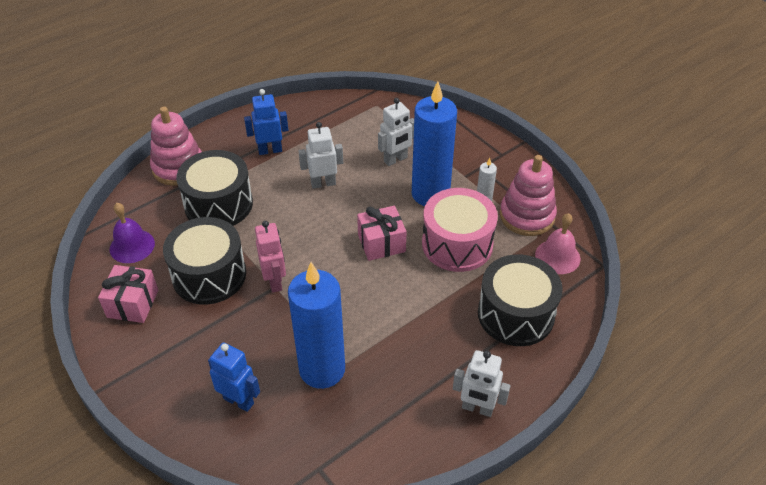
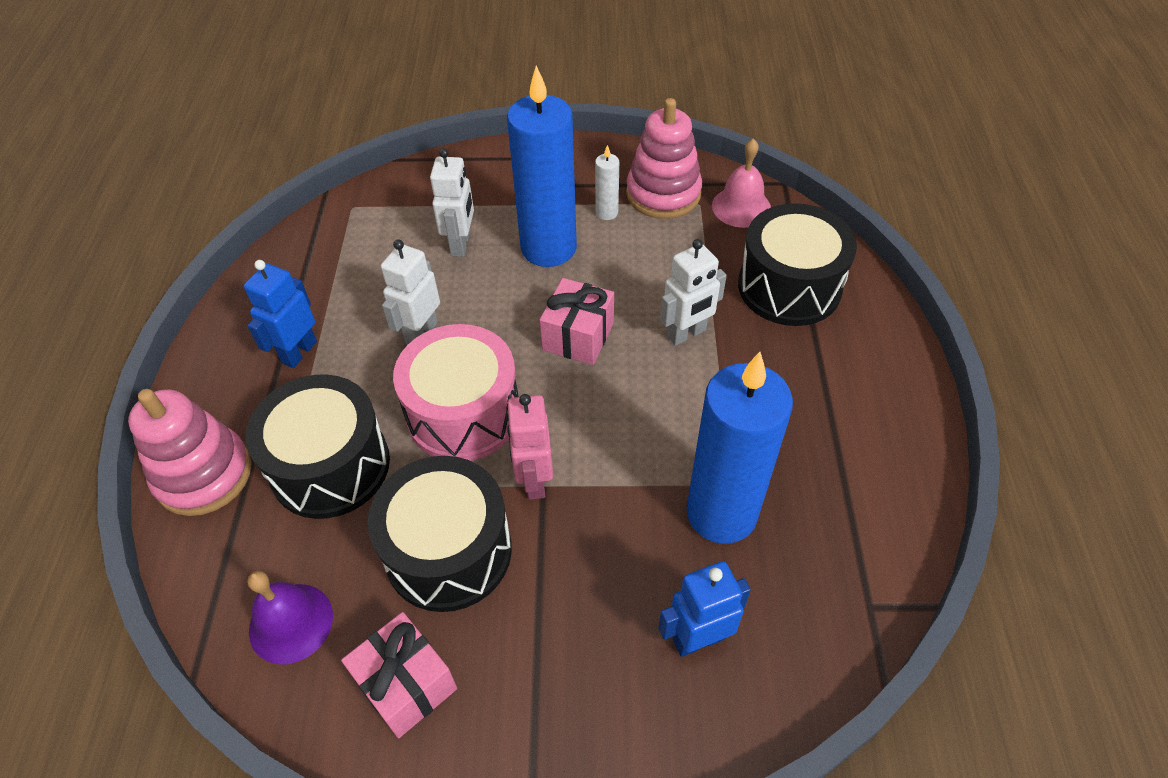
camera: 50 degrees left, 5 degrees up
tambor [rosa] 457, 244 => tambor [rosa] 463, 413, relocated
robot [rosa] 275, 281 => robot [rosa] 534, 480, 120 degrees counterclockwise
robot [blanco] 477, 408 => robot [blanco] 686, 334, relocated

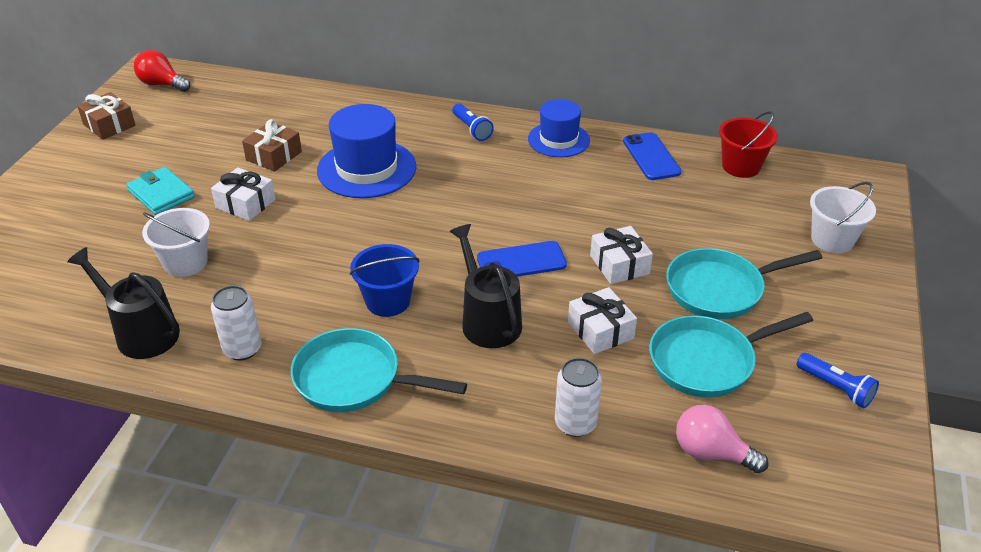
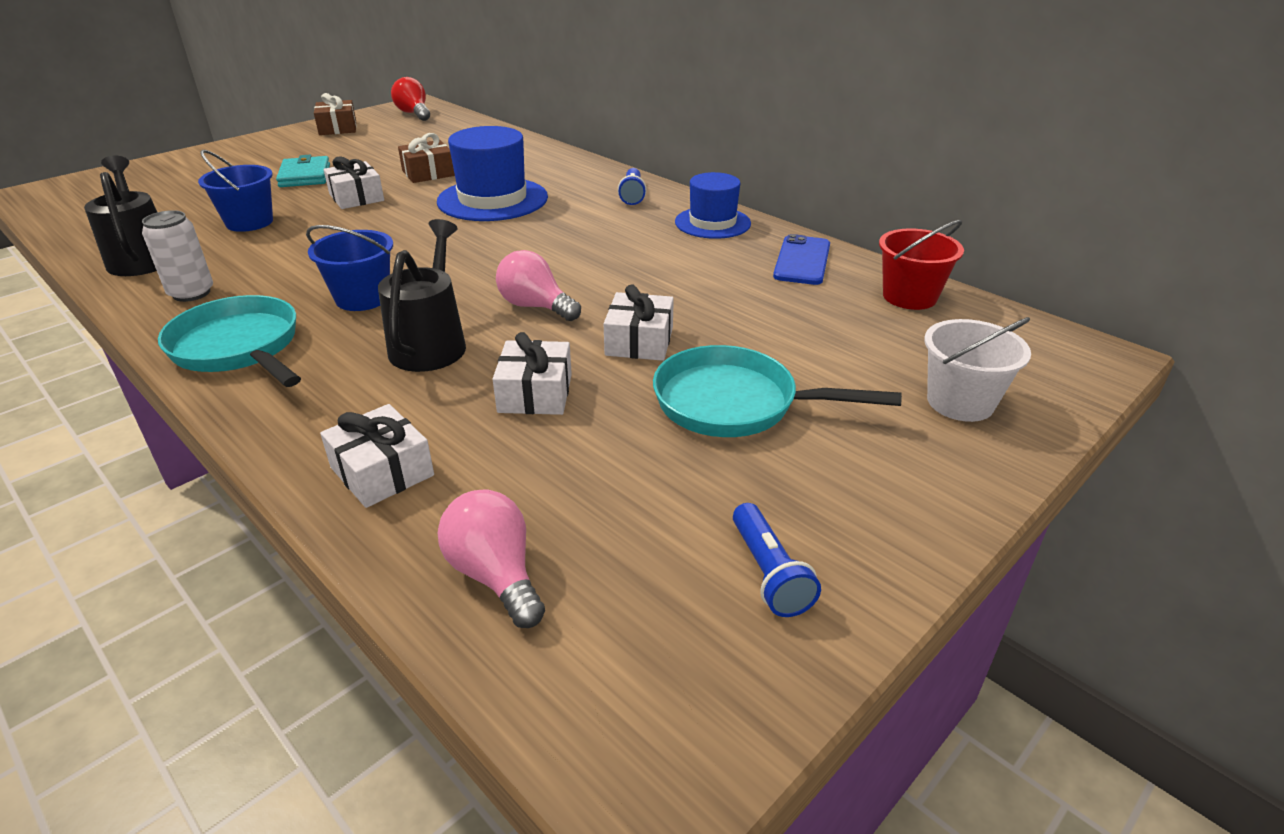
camera: 30 degrees right, 5 degrees down
balde [blanco] 185, 263 => balde [azul] 249, 222
lata [blanco] 575, 423 => regalo [blanco] 382, 471
móvil [azul] 521, 261 => bombilla [rosa] 535, 306
sartén [turquesa] 707, 361 => nothing

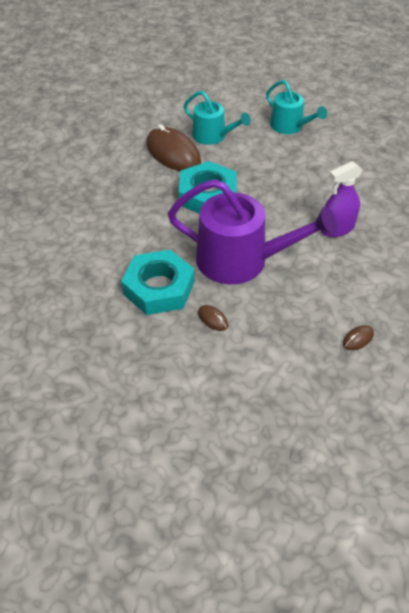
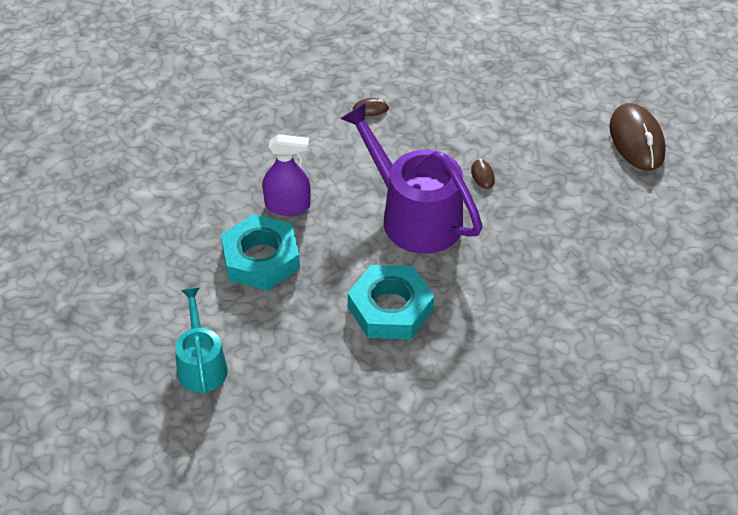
camera: 150 degrees left, 0 degrees up
tuerca [turquesa] 159, 288 => tuerca [turquesa] 261, 258, relocated
ratón [marrón] 173, 153 => ratón [marrón] 636, 140, relocated
regadera [turquesa] 213, 136 => nothing

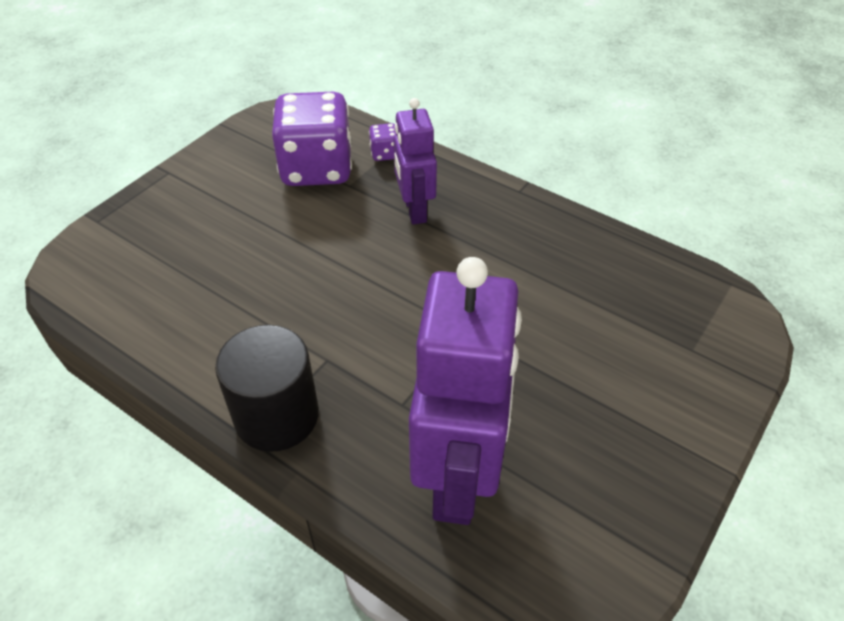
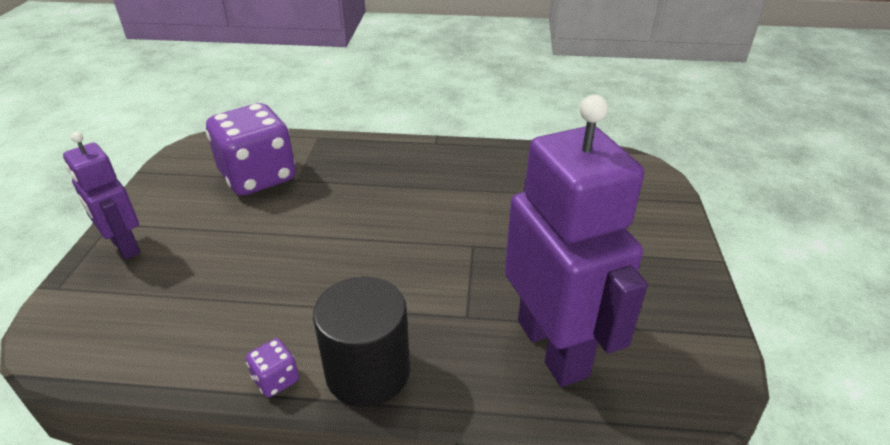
camera: 30 degrees left, 10 degrees down
robot [morado] 414, 210 => robot [morado] 124, 246, relocated
dado [morado] 385, 154 => dado [morado] 276, 380, relocated

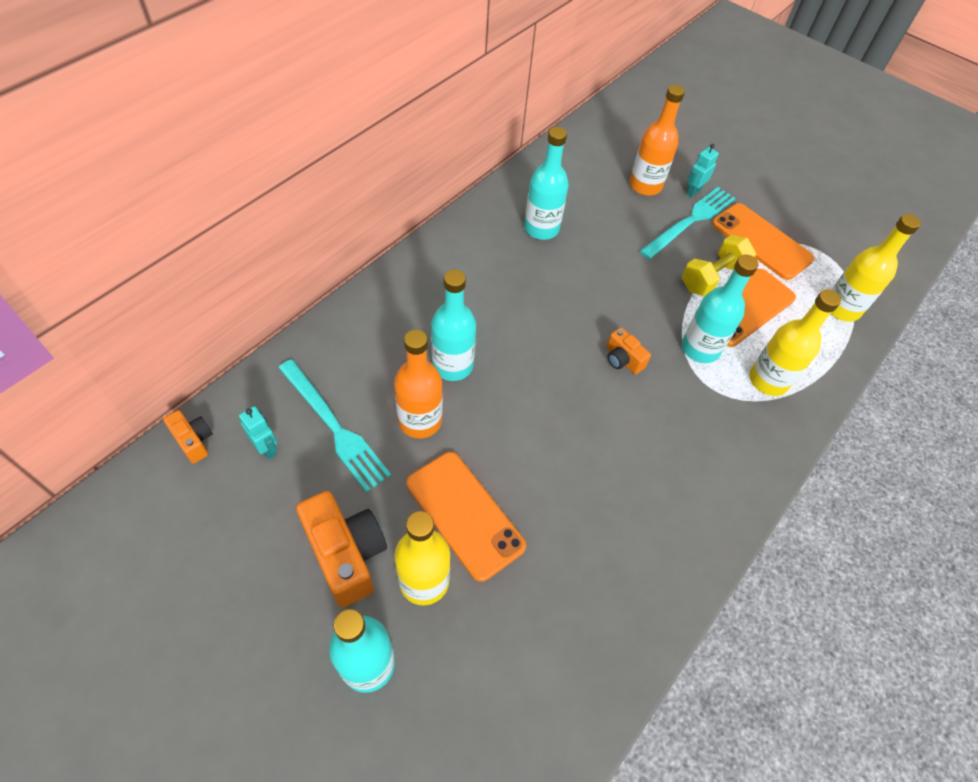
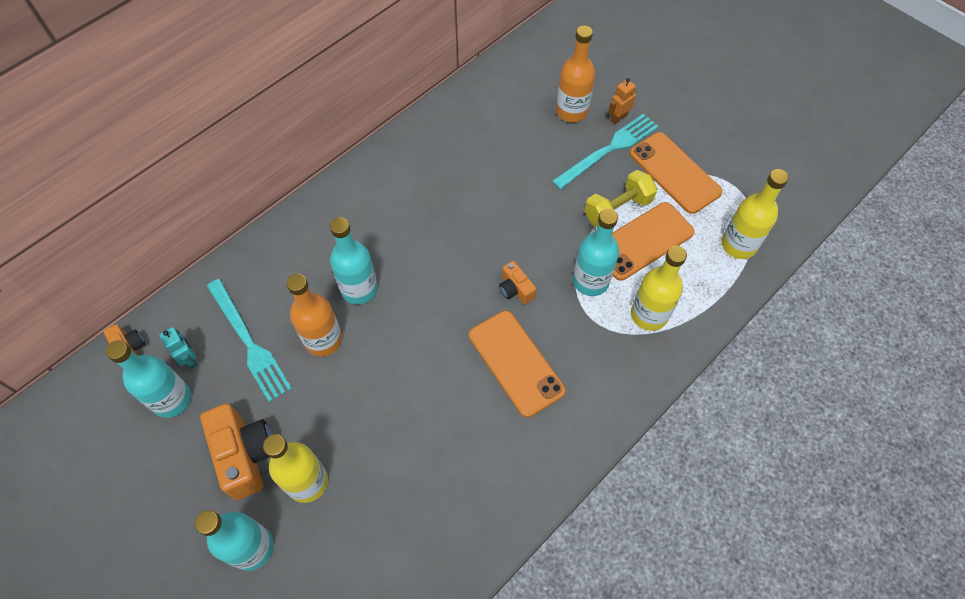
camera: 10 degrees right, 5 degrees up
botella [turquesa] 541, 228 => botella [turquesa] 172, 399, relocated
móvil [naranja] 465, 514 => móvil [naranja] 516, 363, relocated
robot [turquesa] 693, 191 => robot [naranja] 618, 118

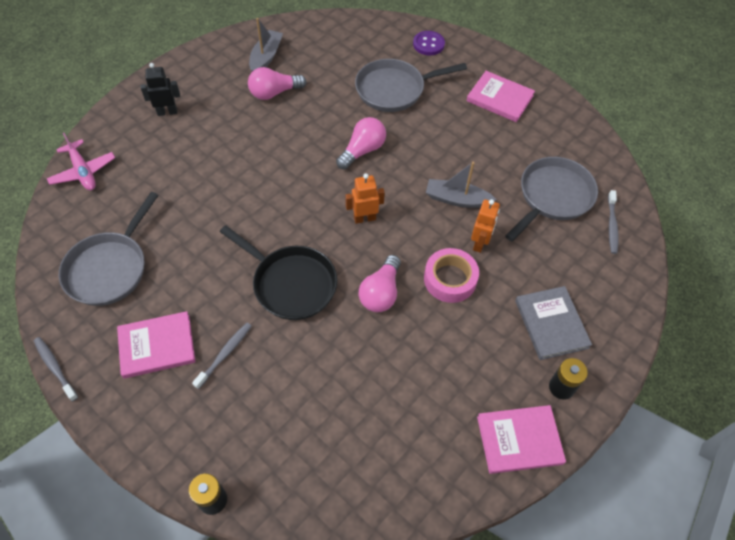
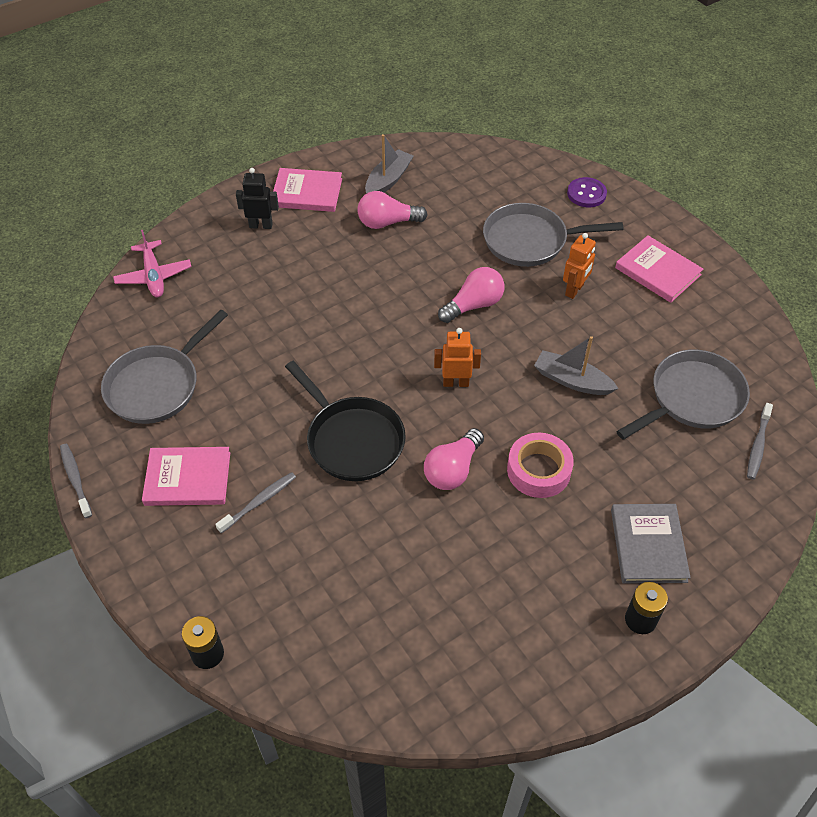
camera: 15 degrees right, 5 degrees down
libro [rosa] 519, 440 => libro [rosa] 307, 193, relocated
robot [naranja] 479, 243 => robot [naranja] 574, 290, relocated

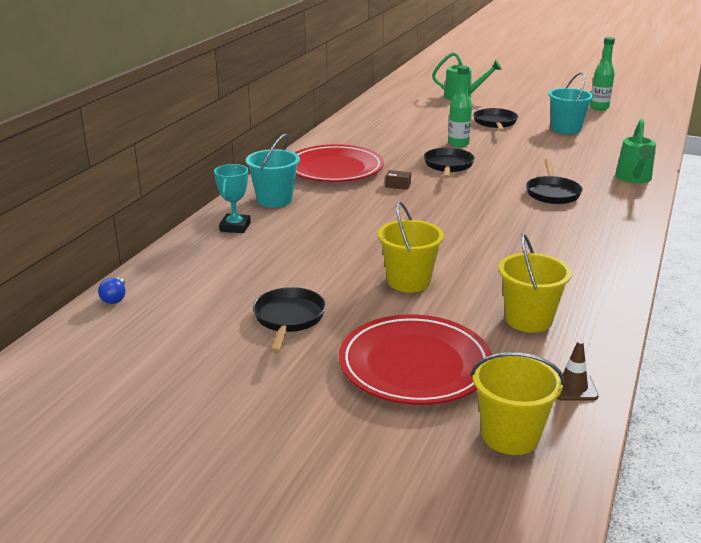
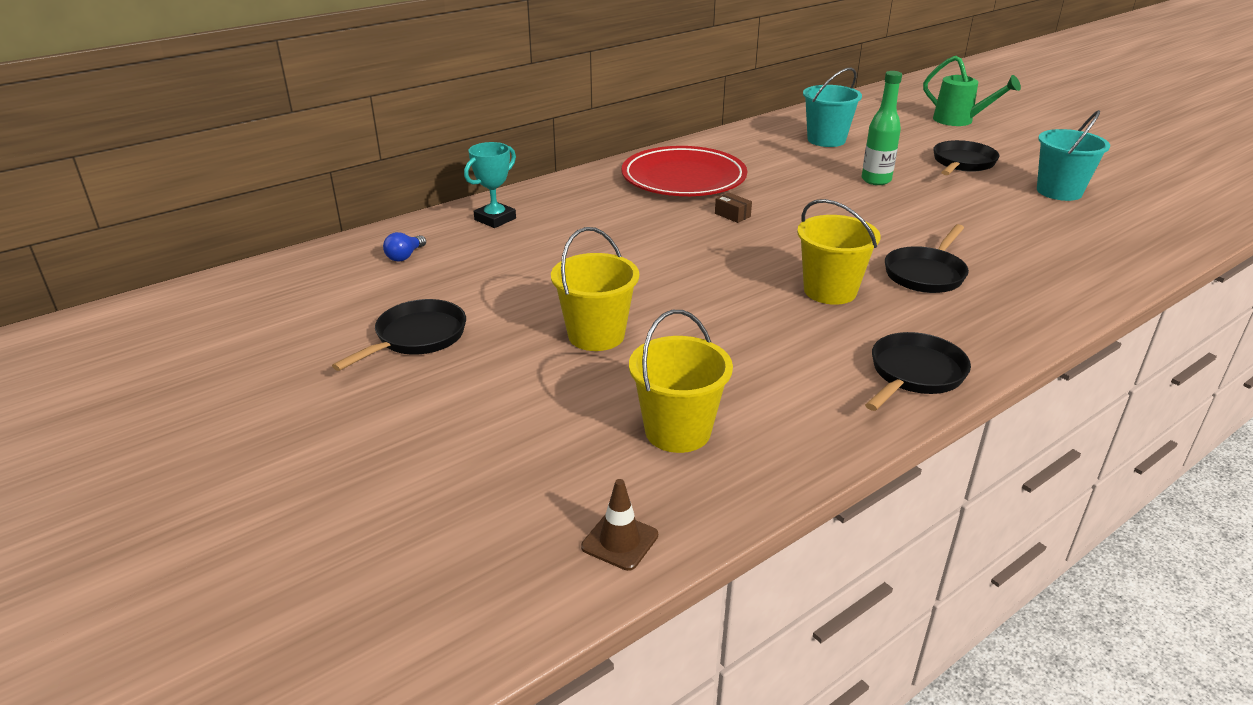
camera: 30 degrees right, 5 degrees up
bombilla [azul] 115, 298 => bombilla [azul] 405, 256, relocated
balde [amarillo] 510, 435 => balde [amarillo] 830, 291, relocated
balde [turquesa] 274, 200 => balde [turquesa] 826, 140, relocated
sartén [negro] 448, 166 => sartén [negro] 914, 374, relocated
plato [rojo] 415, 365 => nothing
botella [verde] 599, 108 => nothing
regadera [verde] 634, 179 => nothing

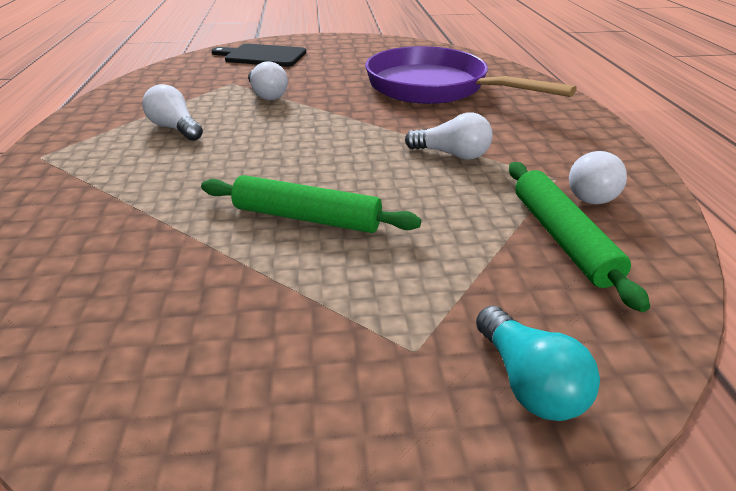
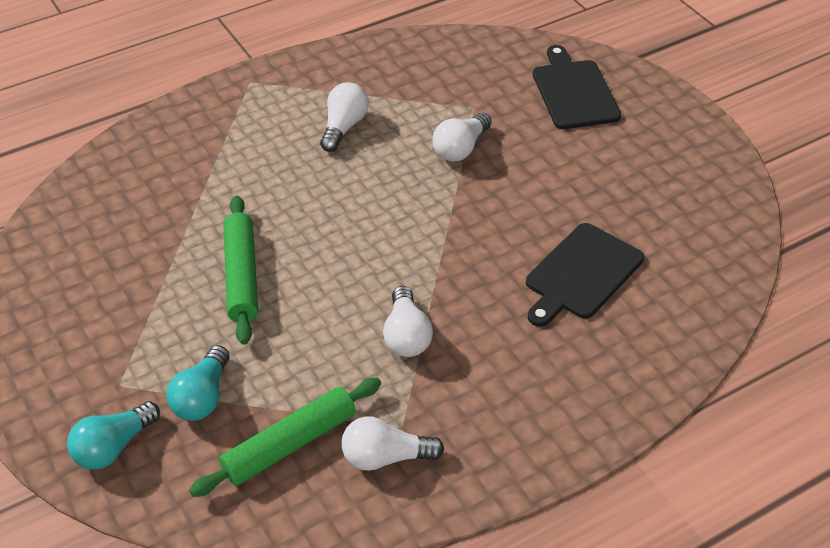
camera: 65 degrees right, 10 degrees up
nothing => bombilla [turquesa] 202, 397
sartén [morado] 434, 88 => tabla de cortar [negro] 581, 274

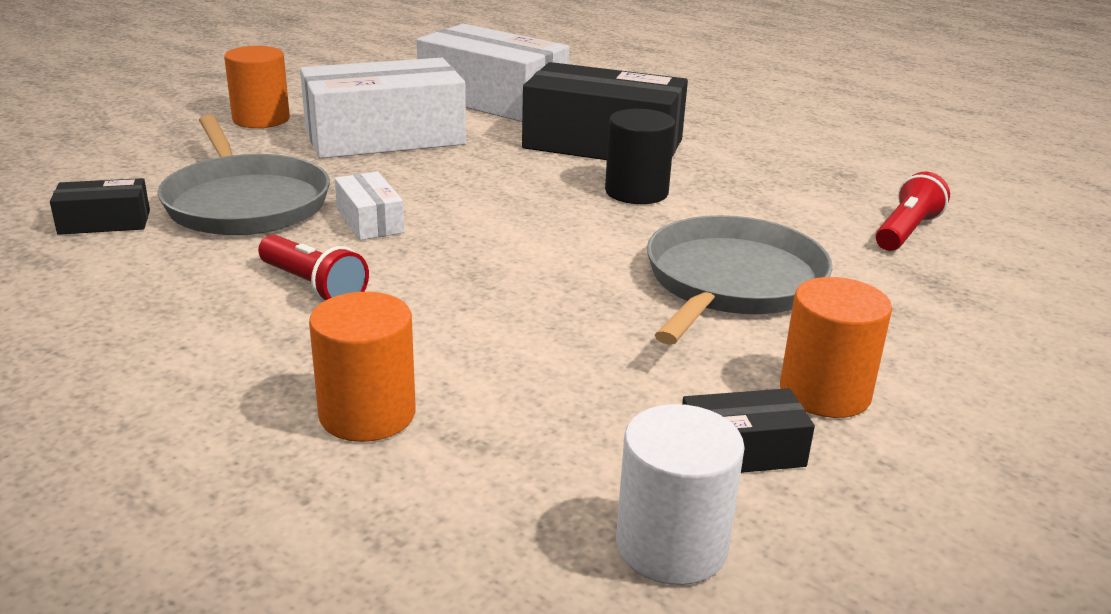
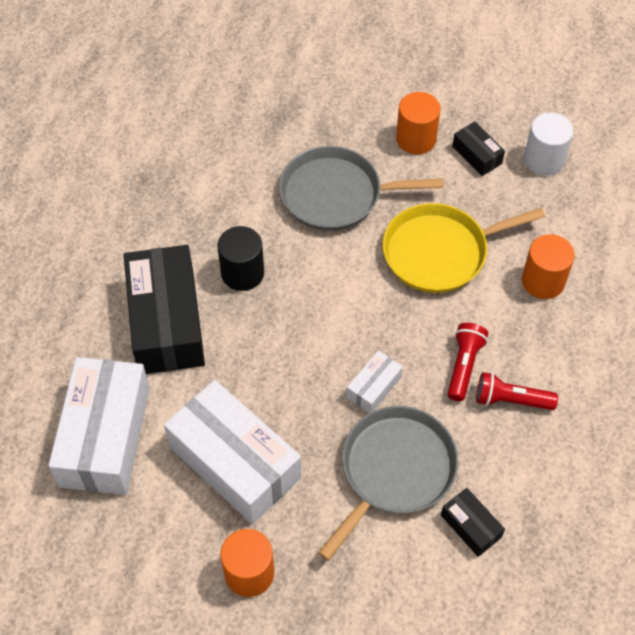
camera: 115 degrees left, 30 degrees up
nothing => sartén [amarillo] 440, 252
lámpara de mano [rojo] 906, 231 => lámpara de mano [rojo] 510, 400, relocated

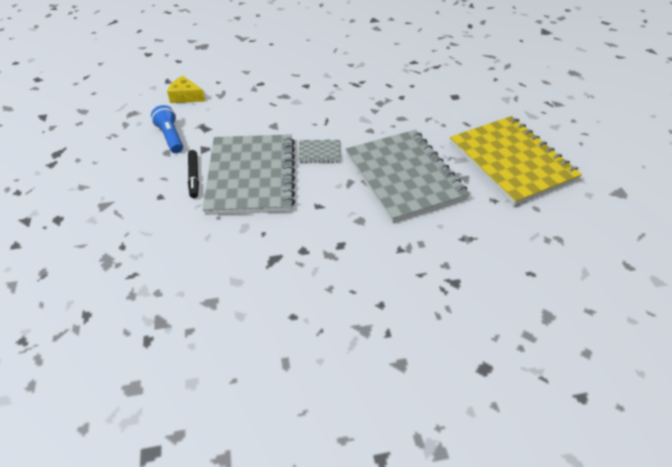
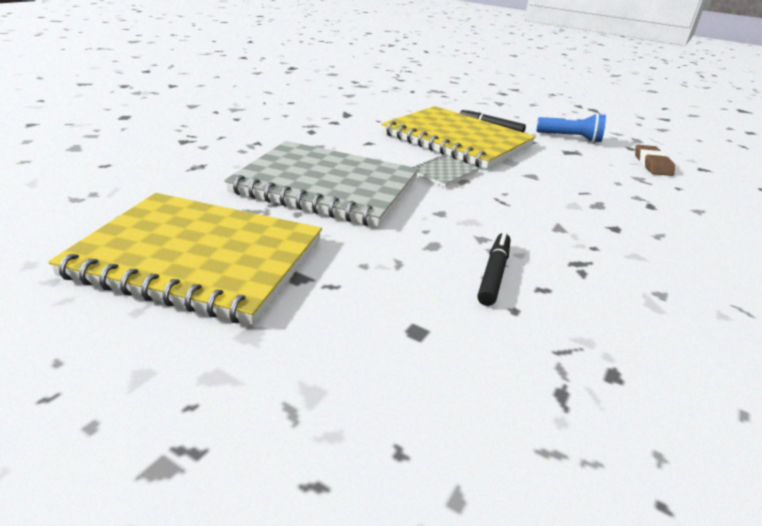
camera: 130 degrees right, 15 degrees down
cuaderno [gris] 251, 176 => cuaderno [amarillo] 456, 140
nothing => rotulador [negro] 493, 274
queso [amarillo] 186, 96 => goma de borrar [marrón] 652, 164

